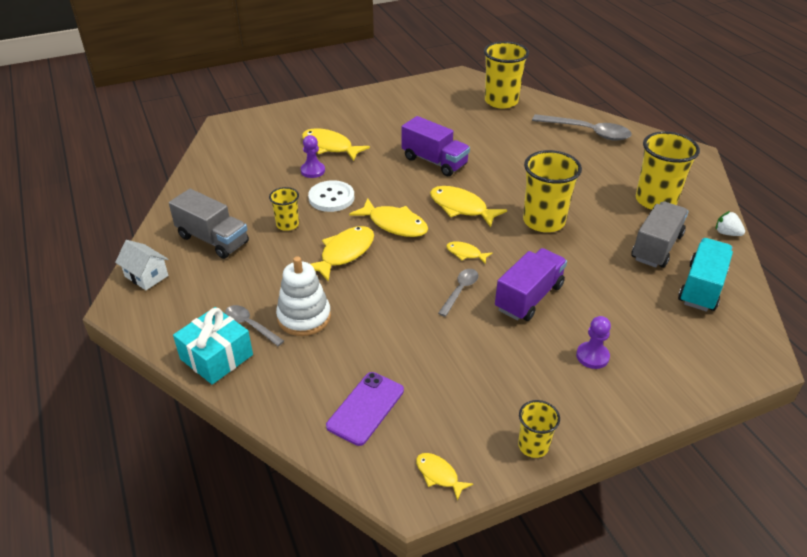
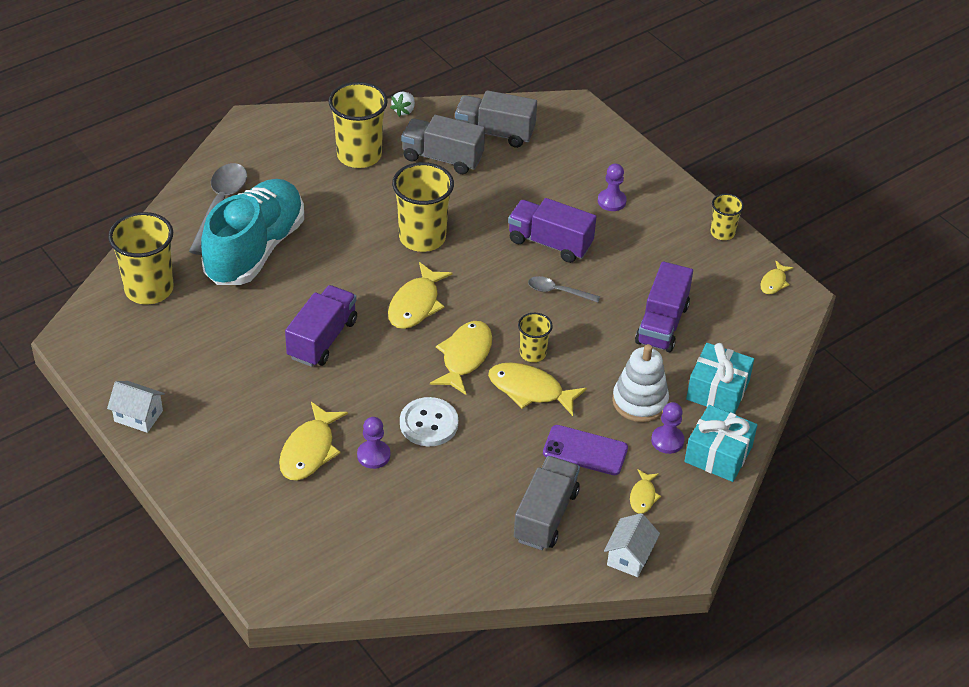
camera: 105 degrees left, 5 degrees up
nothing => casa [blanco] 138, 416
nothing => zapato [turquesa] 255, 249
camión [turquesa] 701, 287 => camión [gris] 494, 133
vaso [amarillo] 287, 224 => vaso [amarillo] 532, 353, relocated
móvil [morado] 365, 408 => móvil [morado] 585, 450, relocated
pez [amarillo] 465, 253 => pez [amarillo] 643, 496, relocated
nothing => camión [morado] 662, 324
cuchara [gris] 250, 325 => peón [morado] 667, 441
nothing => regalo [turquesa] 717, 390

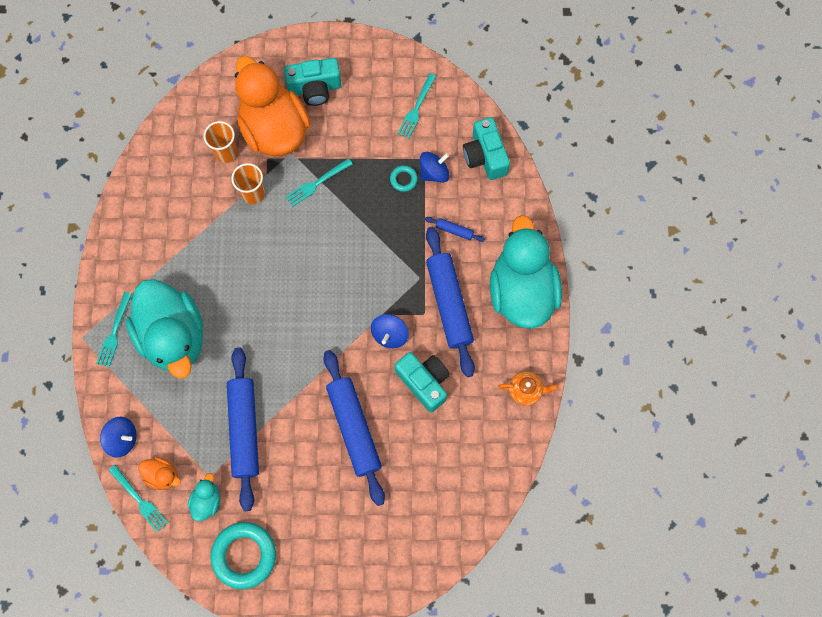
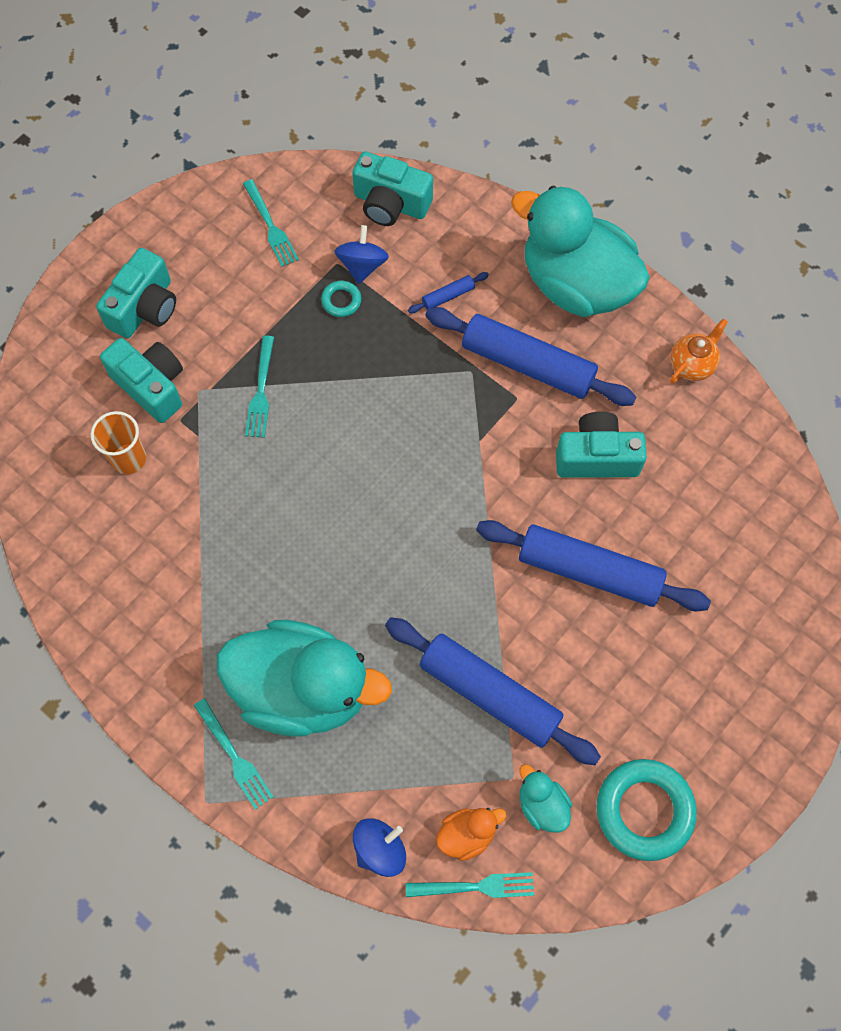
camera: 50 degrees left, 5 degrees down
pato [naranja] 274, 129 => cámara [turquesa] 151, 386
vaso [naranja] 253, 193 => nothing
peonza [azul] 390, 335 => nothing

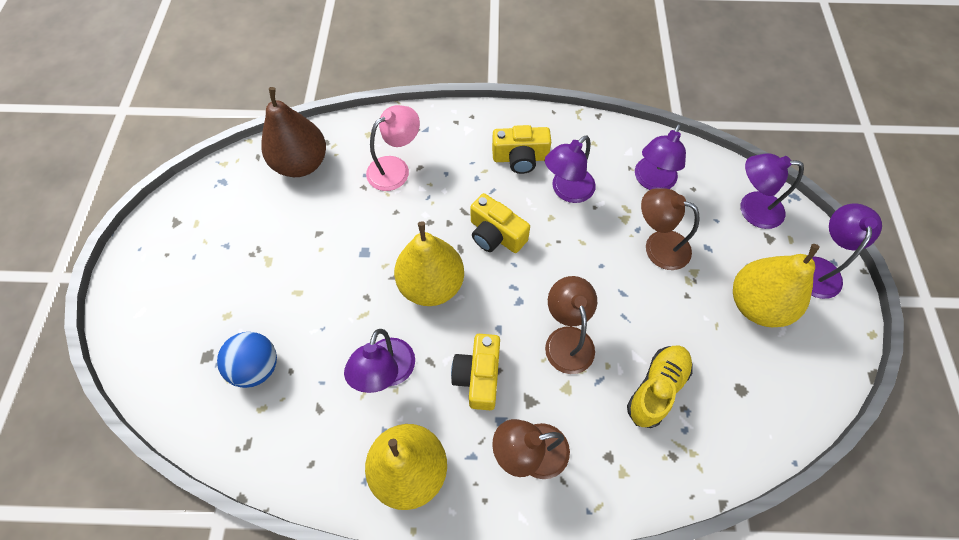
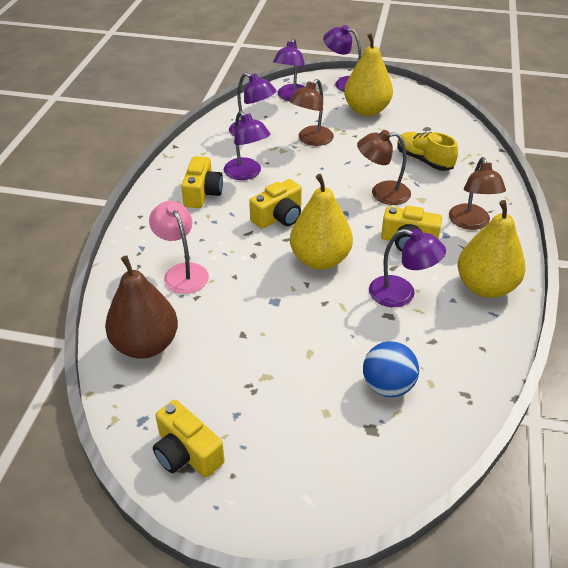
camera: 80 degrees left, 20 degrees down
nothing => cámara [amarillo] 186, 453

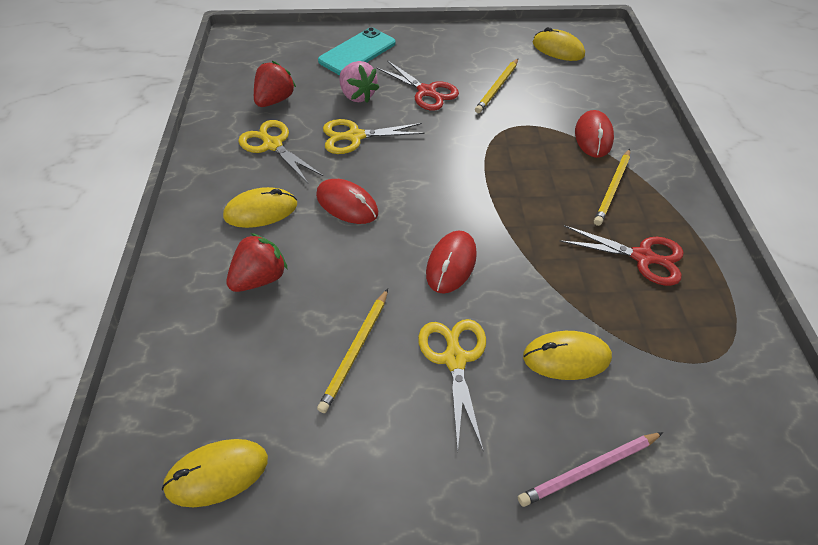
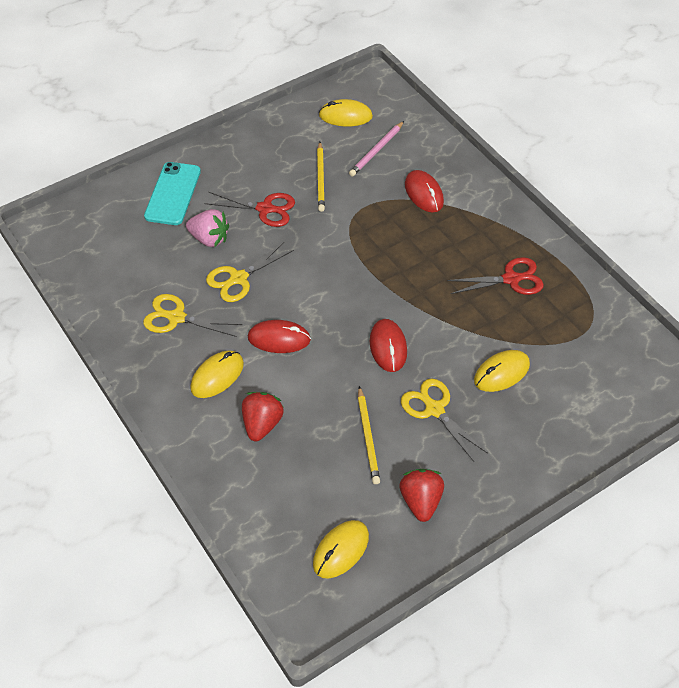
camera: 30 degrees left, 0 degrees up
lápiz [rosa] 589, 469 => lápiz [rosa] 376, 151, relocated
fresa [rojo] 275, 100 => fresa [rojo] 421, 501, relocated
lápiz [amarillo] 612, 188 => nothing

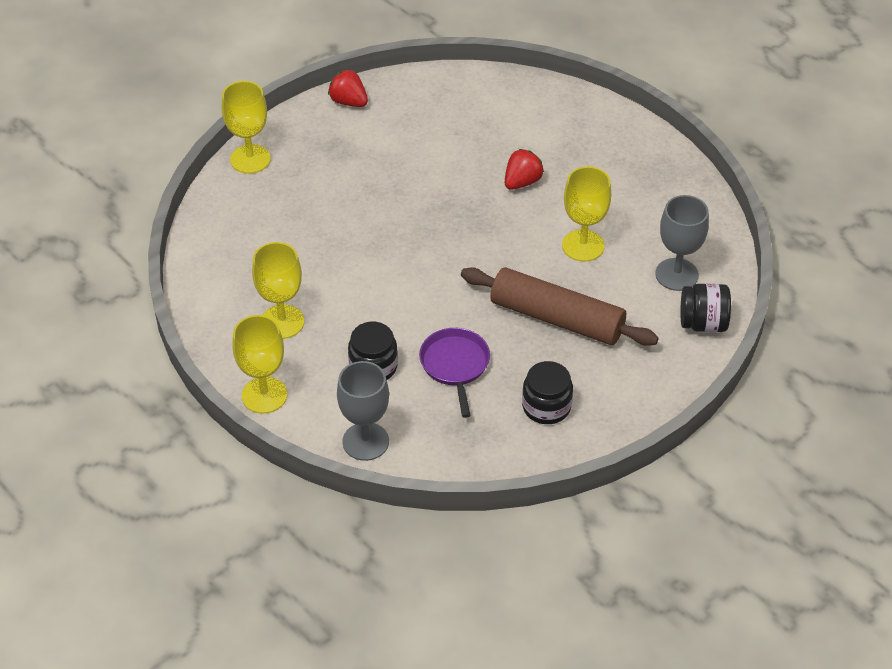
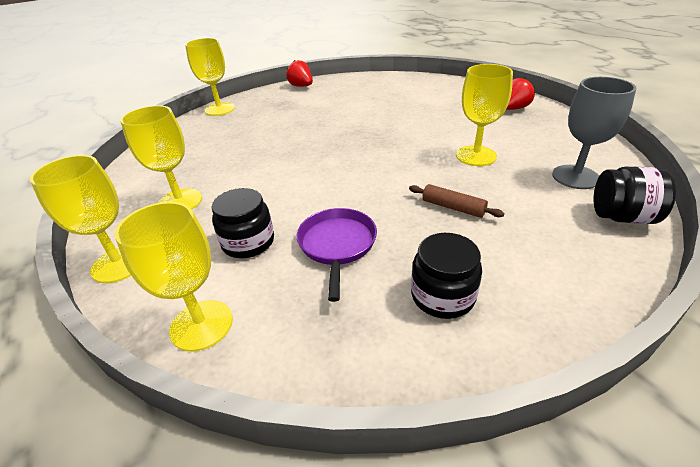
camera: 10 degrees right, 10 degrees down
copa [gris] 365, 441 => copa [amarillo] 201, 325
rodillo [marrón] 556, 318 => rodillo [marrón] 453, 207, x0.44
fresa [rojo] 522, 182 => fresa [rojo] 513, 109, relocated

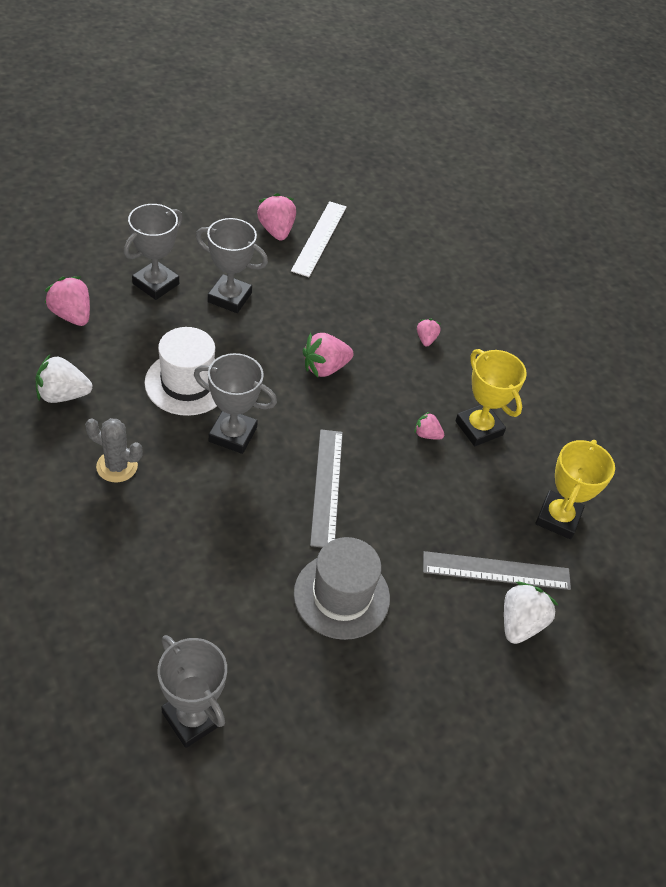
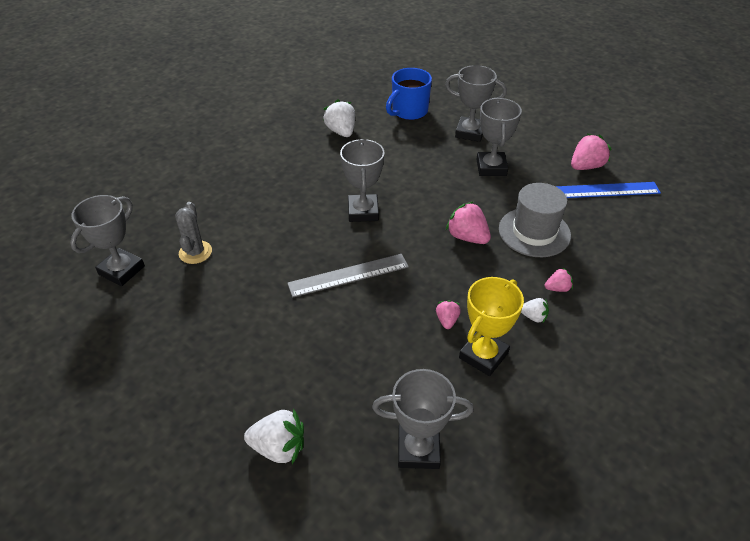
camera: 75 degrees right, 5 degrees down
cactus [gris] 117, 466 => cactus [gris] 195, 252, relocated
trofeo [amarillo] 558, 518 => trofeo [gris] 418, 449
fresa [rosa] 72, 315 => taza [azul] 409, 111
sombrero [gris] 341, 596 => sombrero [gris] 534, 232, relocated
nothing => fresa [blanco] 533, 317
regla [blanco] 319, 238 => regla [azul] 605, 190
sombrero [blanco] 187, 383 => nothing
regla [gris] 496, 571 => nothing

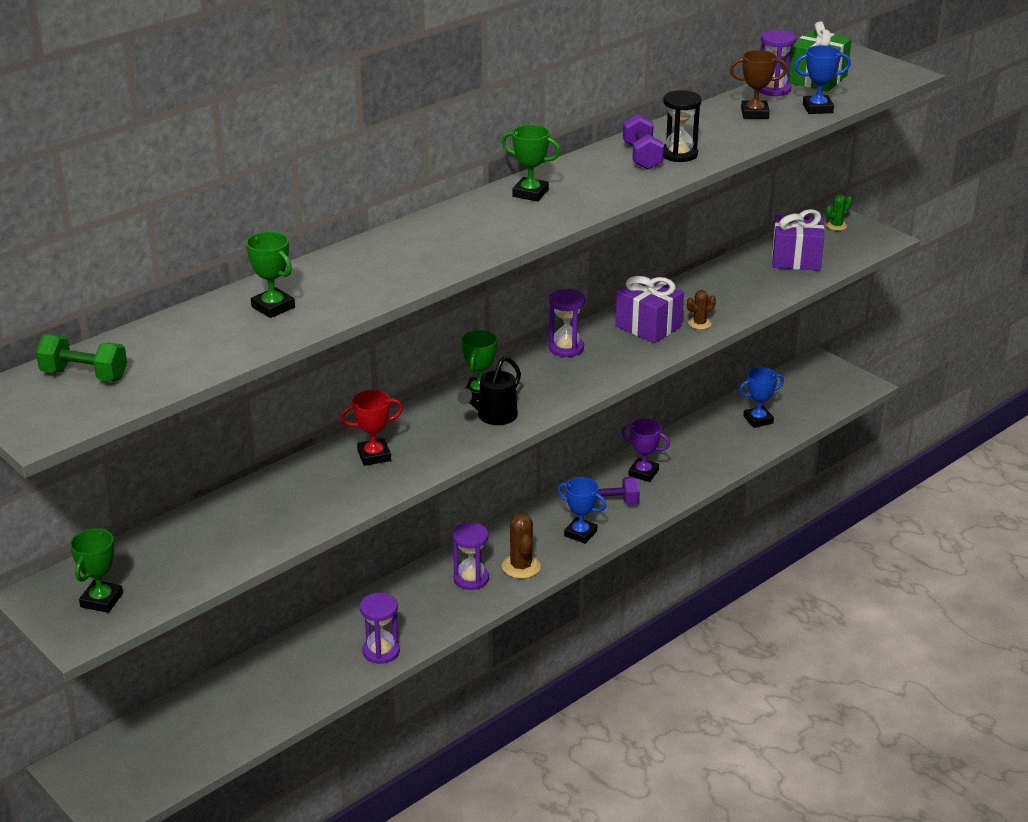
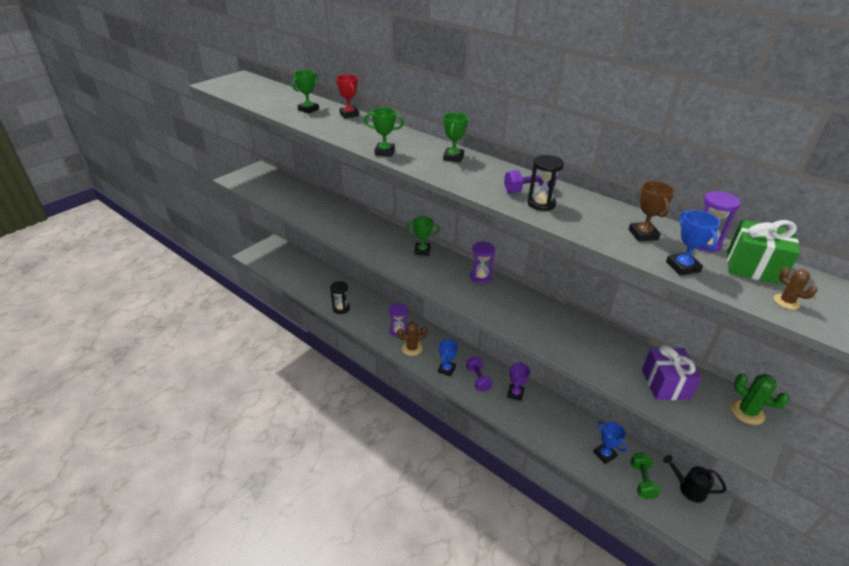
camera: 80 degrees right, 5 degrees up
reloj de arena [morado] 381, 651 => reloj de arena [negro] 341, 308
trofeo [rojo] 374, 455 => trofeo [rojo] 349, 114, relocated
trofeo [verde] 101, 600 => trofeo [verde] 384, 152, relocated
mancuerna [verde] 84, 375 => mancuerna [verde] 642, 481, relocated
regadera [negro] 493, 417 => regadera [negro] 688, 488, relocated
cactus [verde] 836, 226 => cactus [verde] 747, 412, x1.67
cactus [marrón] 699, 323 => cactus [marrón] 786, 302, relocated
regalo [morado] 648, 326 => nothing

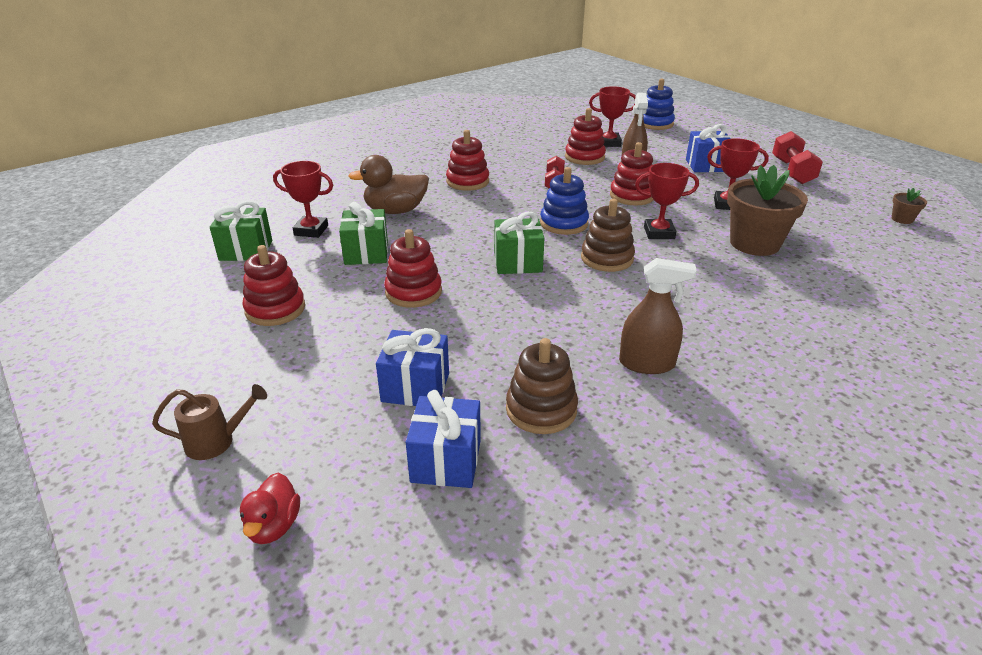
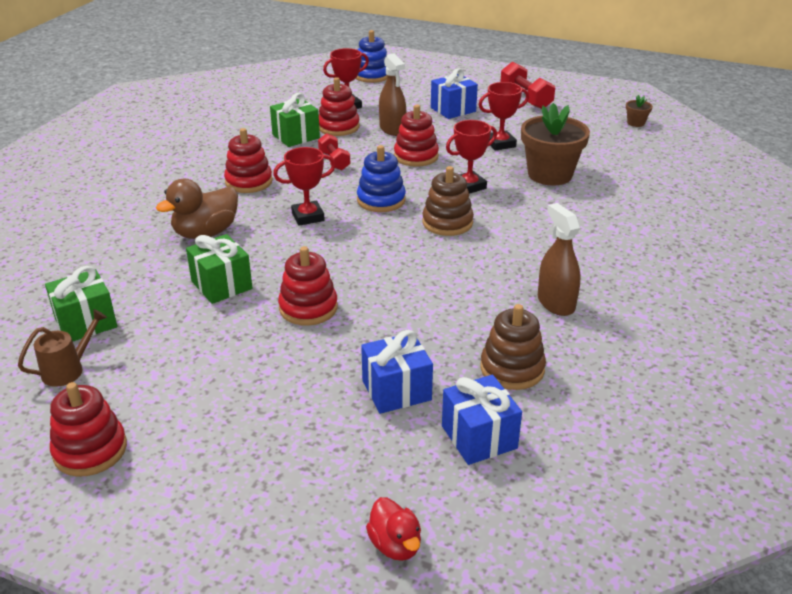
camera: 30 degrees left, 0 degrees up
regadera [marrón] 217, 441 => regadera [marrón] 69, 369, relocated
juguete apilable [rojo] 275, 309 => juguete apilable [rojo] 90, 450, relocated
regalo [verde] 518, 262 => regalo [verde] 296, 136, relocated
trofeo [rojo] 311, 230 => trofeo [rojo] 308, 217, relocated
pulverizador [marrón] 647, 363 => pulverizador [marrón] 556, 303, 90 degrees counterclockwise

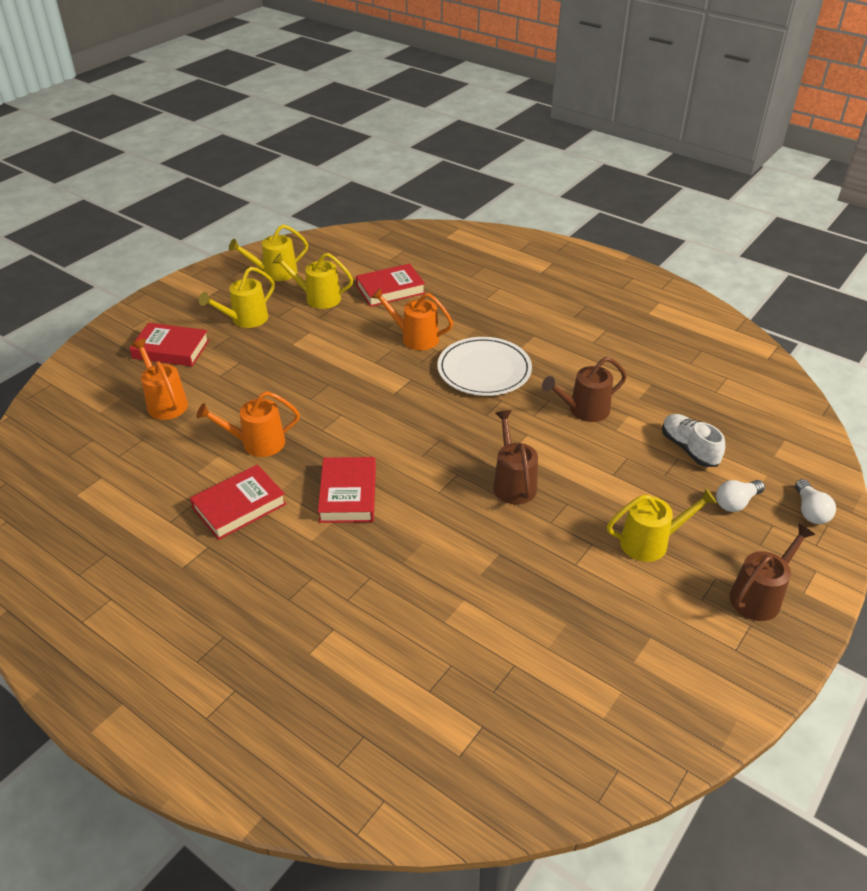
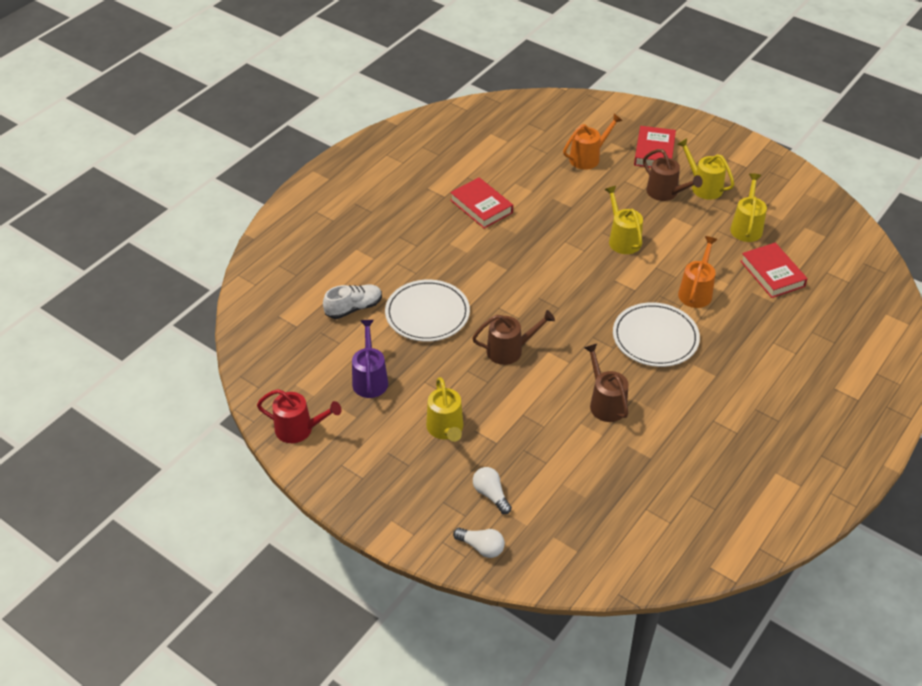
camera: 90 degrees right, 5 degrees up
nothing => regadera [rojo] 299, 429
zapato [blanco] 689, 449 => zapato [blanco] 353, 308, relocated
nothing => regadera [morado] 370, 379
nothing => plato [blanco] 427, 313
bombilla [blanco] 810, 511 => bombilla [blanco] 481, 547, 150 degrees counterclockwise
regadera [amarillo] 275, 273 => regadera [amarillo] 622, 239, relocated
regadera [marrón] 759, 596 => regadera [marrón] 665, 193, relocated
regadera [naranja] 257, 443 => nothing
libro [rojo] 348, 494 => nothing

